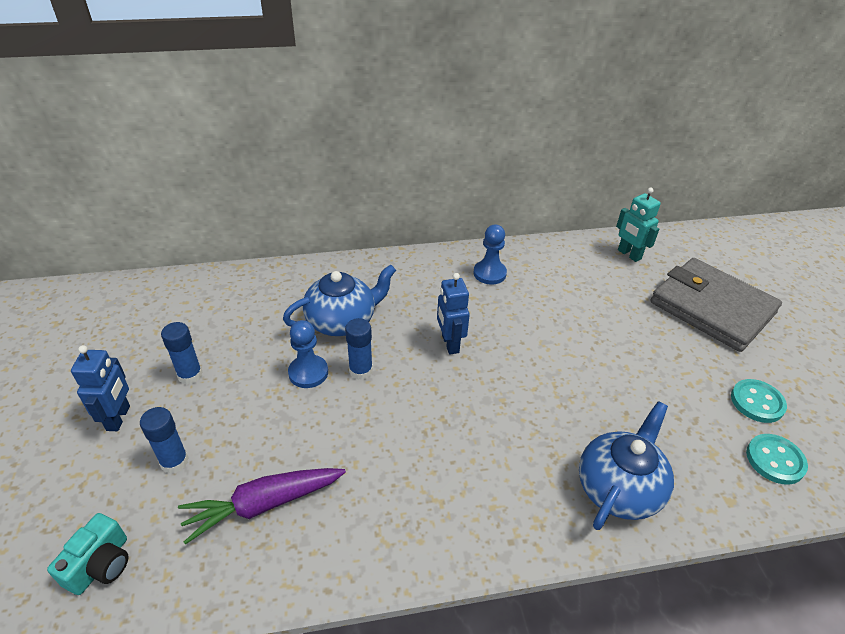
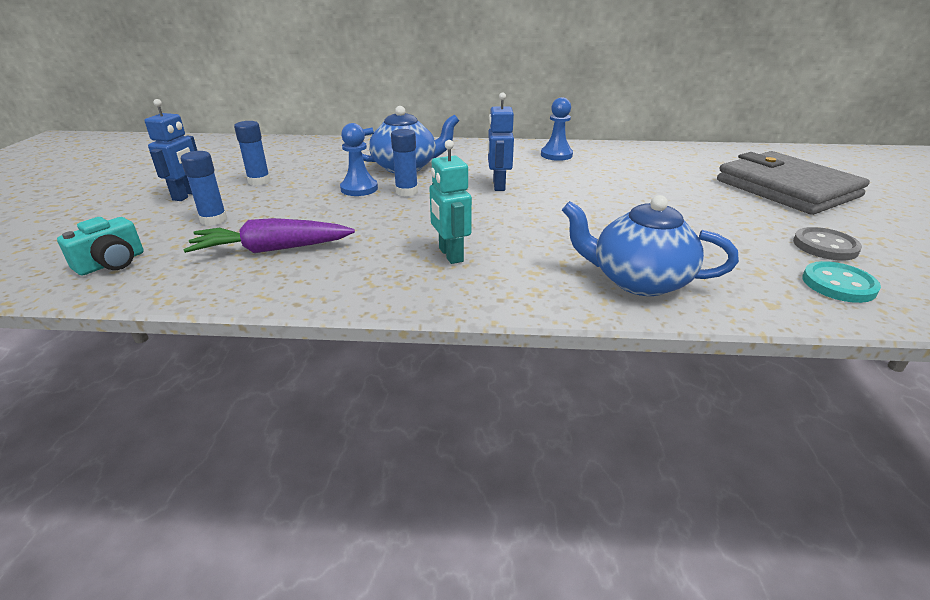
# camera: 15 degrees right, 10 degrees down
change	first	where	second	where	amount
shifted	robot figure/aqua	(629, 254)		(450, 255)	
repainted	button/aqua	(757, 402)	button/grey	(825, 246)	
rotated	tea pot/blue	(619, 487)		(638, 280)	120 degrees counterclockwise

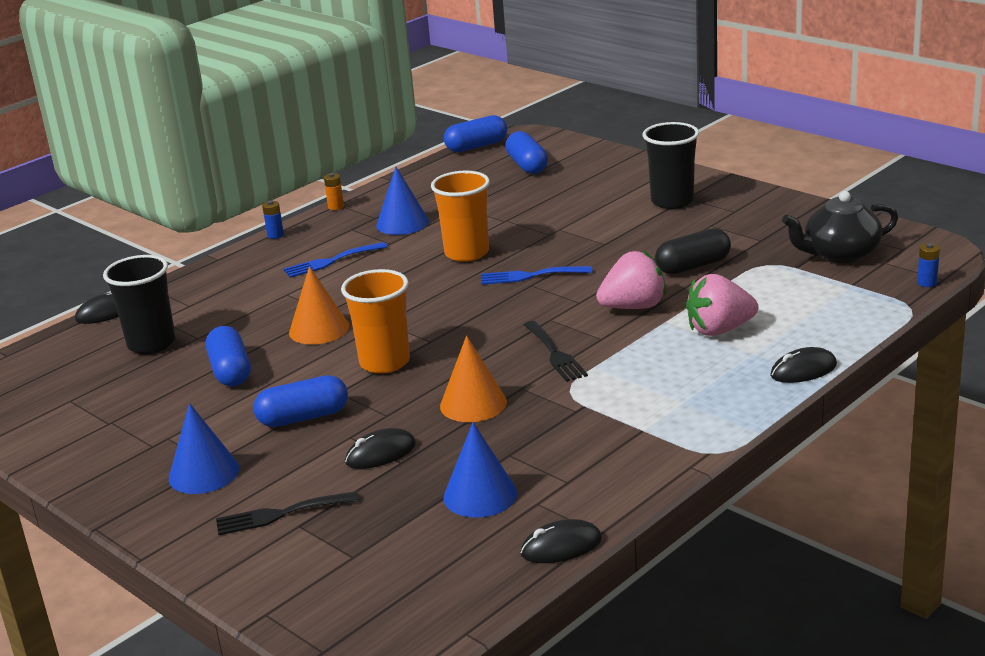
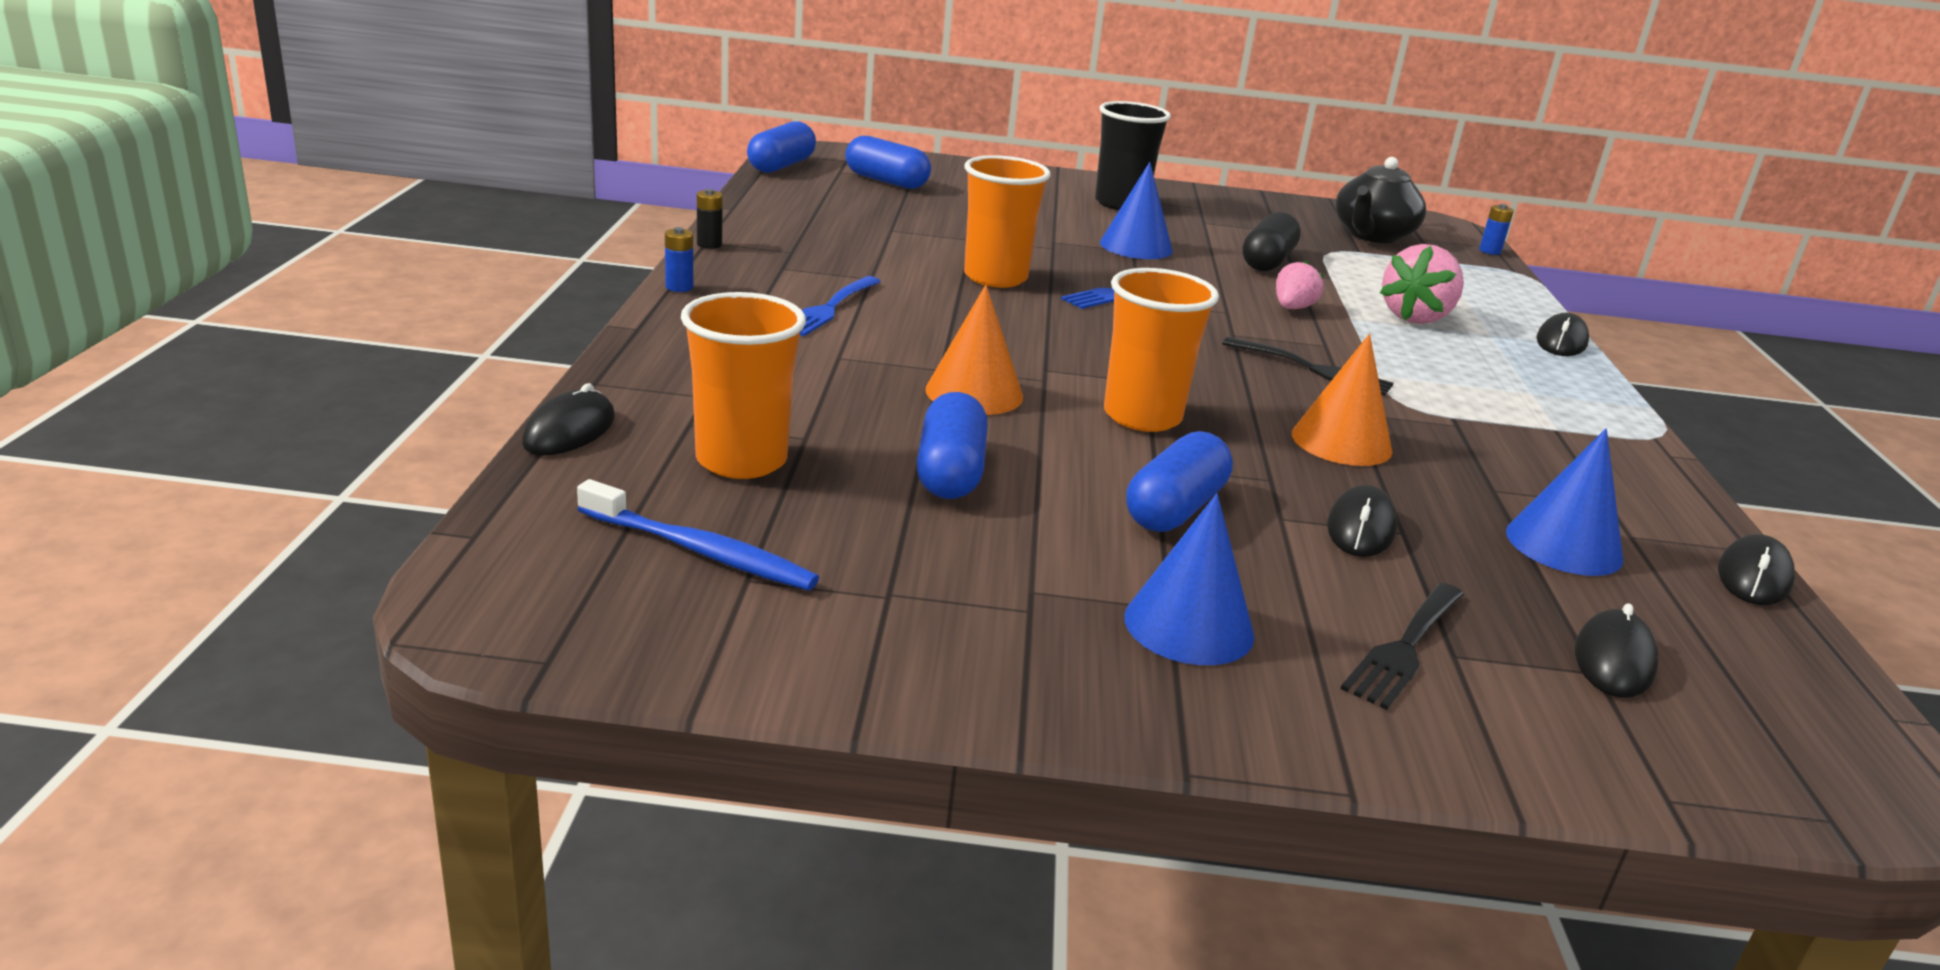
# camera: 45 degrees left, 0 degrees up
change	first	where	second	where	amount
shifted	cone/blue	(402, 223)		(1136, 246)	
repainted	AA battery/orange	(336, 207)	AA battery/jet-black	(709, 244)	
scaled	strawberry/rose-pink	(633, 307)		(1292, 308)	x0.61
repainted	tumbler/jet-black	(151, 343)	tumbler/orange	(741, 460)	
rotated	capsule/blue	(230, 371)		(950, 472)	60 degrees clockwise
new			dental brush/blue	(700, 551)	
new			computer mouse/jet-black	(1613, 660)	

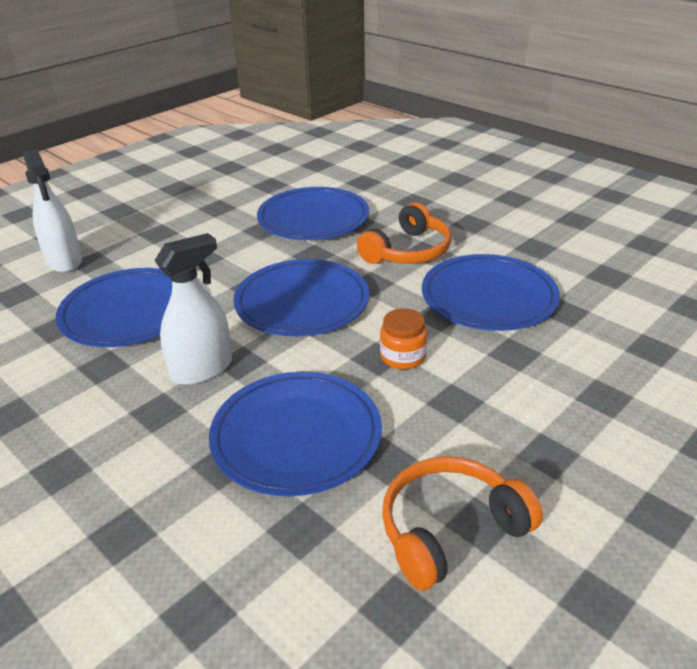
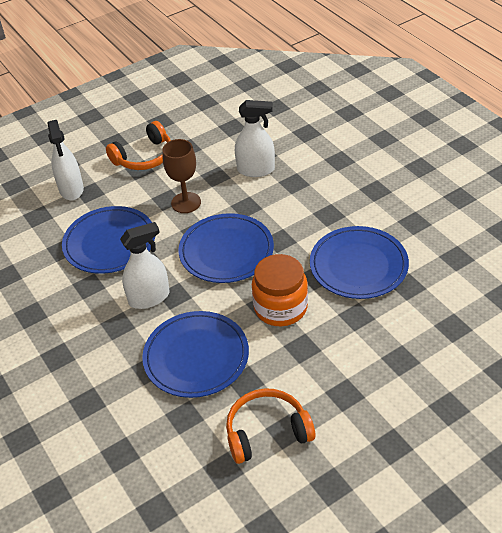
# camera: 15 degrees right, 10 degrees up
change	first	where	second	where	amount
swapped	dinner plate/blue	(313, 219)	spray cleaner/white	(256, 170)	
shifted	headset/orange	(408, 251)		(144, 157)	
scaled	preserve jar/orange	(403, 356)		(280, 307)	x1.74
new			goblet/dark brown	(186, 203)	

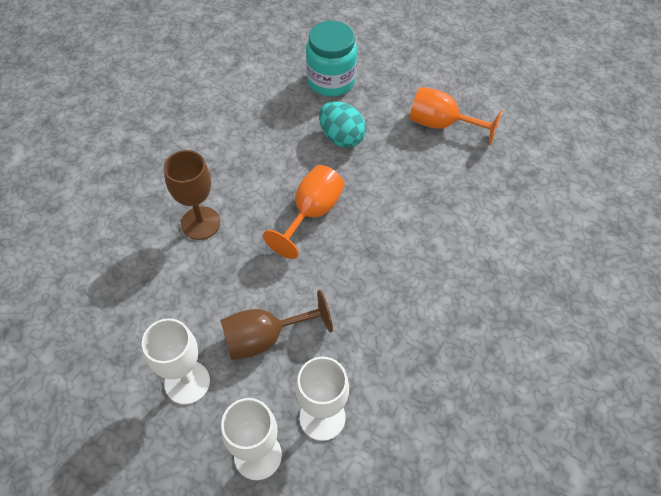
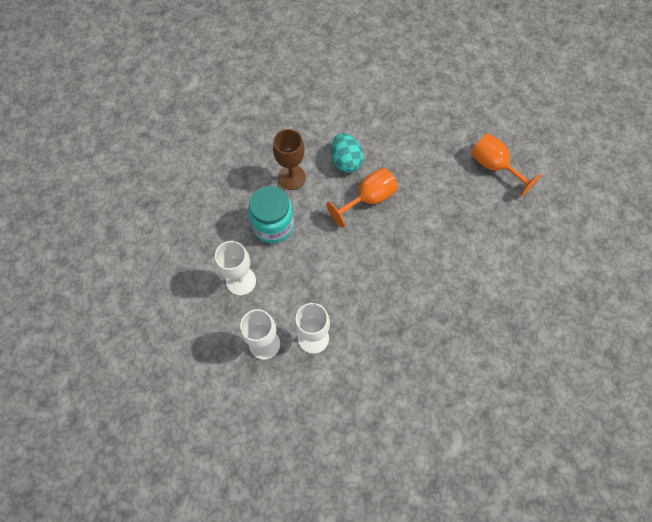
# camera: 25 degrees right, 10 degrees up
change	first	where	second	where	amount
shifted	preserve jar/aqua	(331, 81)		(273, 225)	
shifted	toy egg/aqua	(341, 137)		(346, 161)	
gone	goblet/dark brown	(265, 338)			

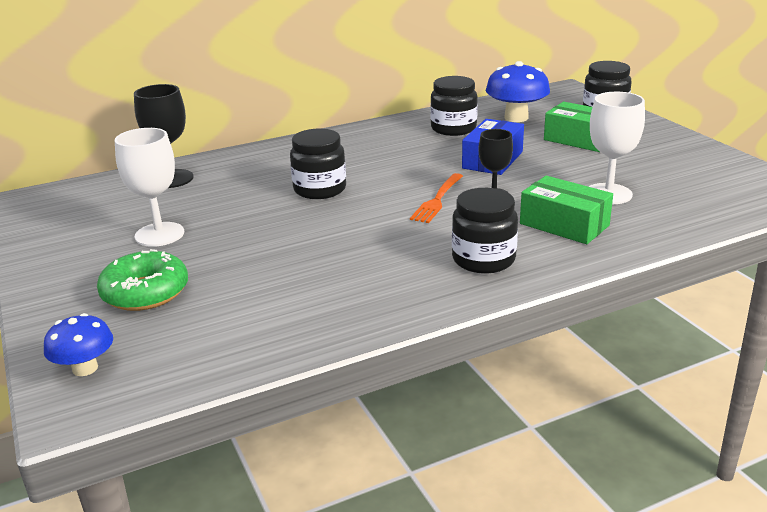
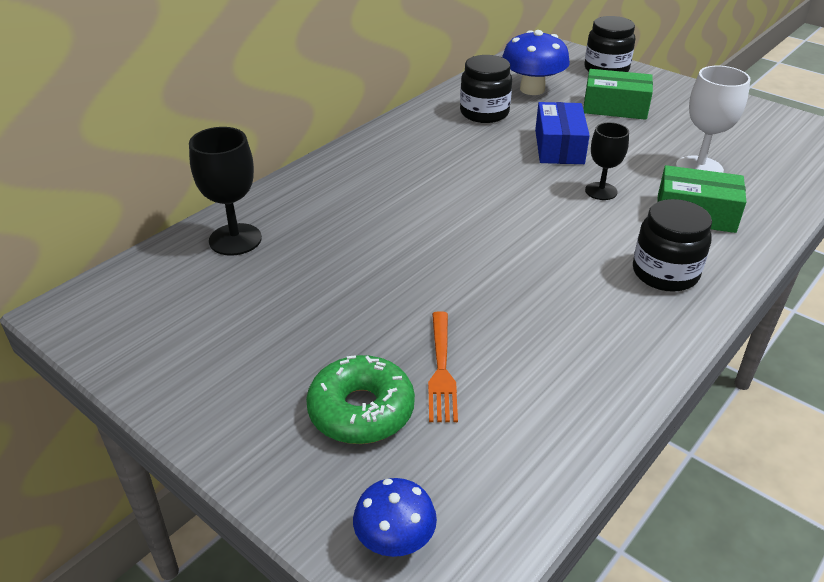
# camera: 25 degrees left, 10 degrees up
change	first	where	second	where	amount
gone	goblet/white	(159, 234)			
gone	preserve jar/jet-black	(320, 189)			
shifted	fork/orange	(437, 200)		(441, 370)	

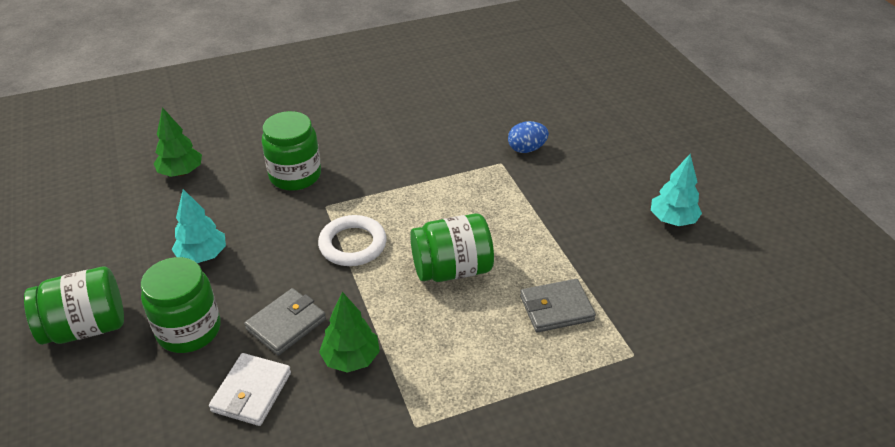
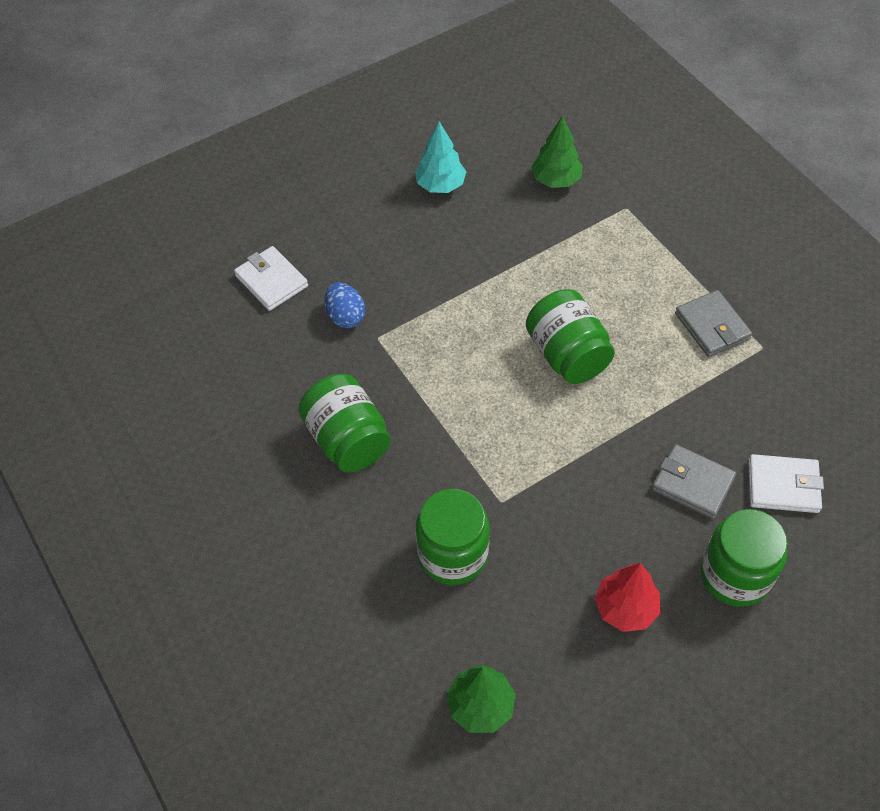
# camera: 100 degrees left, 15 degrees up
change	first	where	second	where	amount
repainted	toy tree/aqua	(202, 256)	toy tree/scarlet	(625, 608)	
gone	ring/white	(352, 244)			
shifted	preserve jar/leaf-green	(86, 327)		(347, 440)	
shifted	card wallet/grey	(556, 308)		(712, 326)	
shifted	toy tree/leaf-green	(351, 359)		(556, 180)	
new			card wallet/white	(271, 281)	

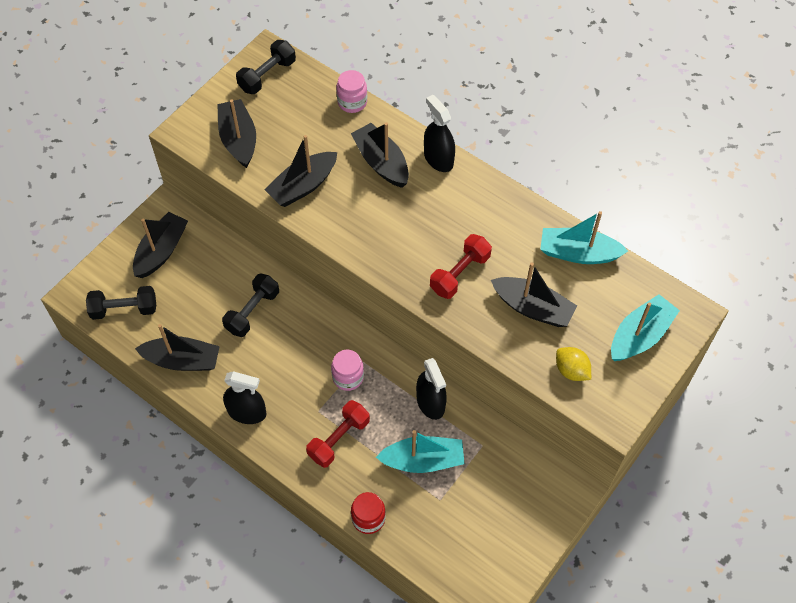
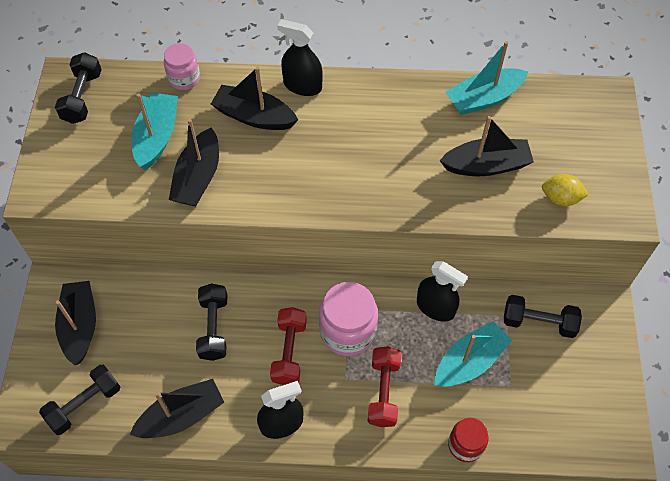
# camera: 35 degrees left, 0 degrees up
change	first	where	second	where	amount
gone	toy boat/jet-black	(239, 139)			
shifted	dumbbell/scarlet	(460, 273)		(289, 352)	
shifted	toy boat/aqua	(640, 336)		(157, 137)	
scaled	preserve jar/rose-pink	(348, 377)		(348, 331)	x1.67
new			dumbbell/jet-black	(538, 322)	

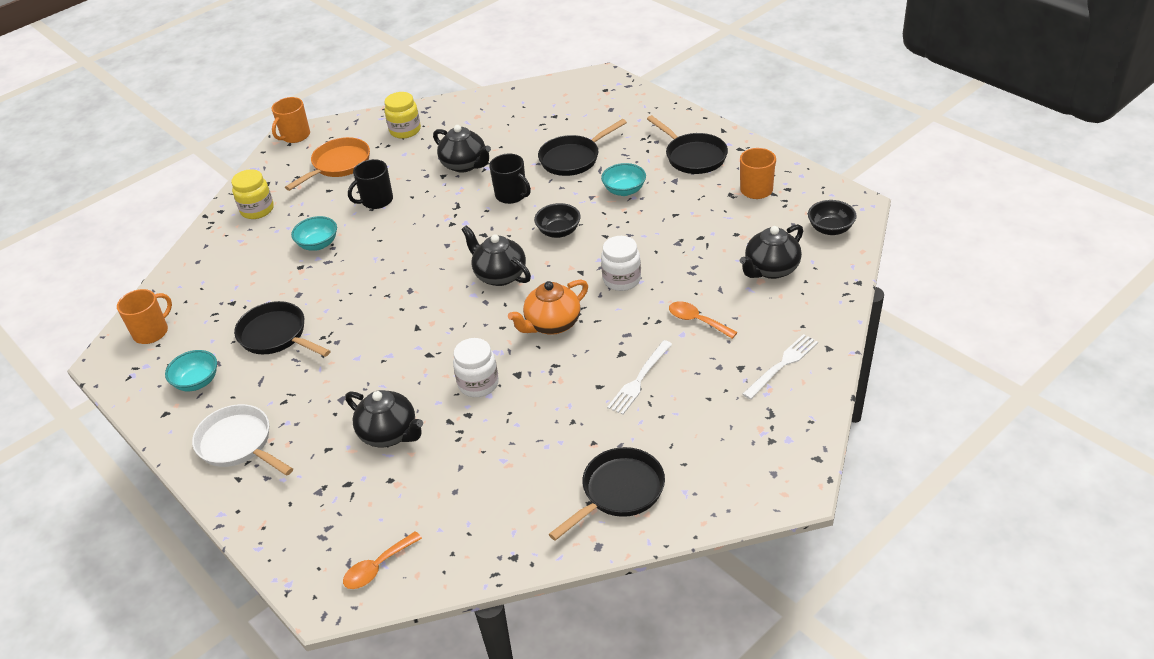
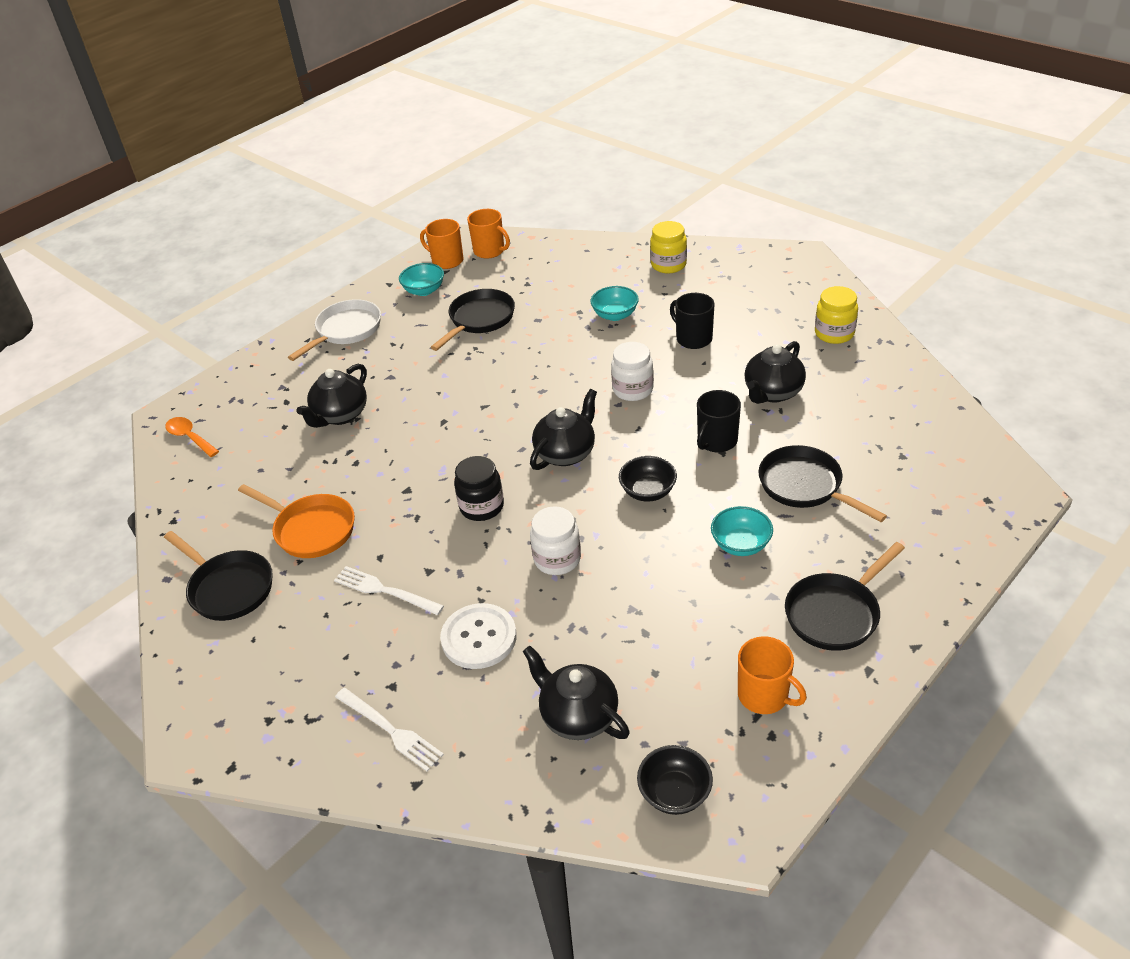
# camera: 85 degrees right, 0 degrees up
change	first	where	second	where	amount
shifted	mug/orange	(295, 136)		(447, 261)	
shifted	pan/orange	(338, 165)		(311, 529)	
swapped	tea pot/orange	(552, 324)	preserve jar/jet-black	(482, 507)	
swapped	spoon/orange	(696, 321)	button/white	(479, 638)	
shifted	preserve jar/white	(478, 384)		(633, 390)	

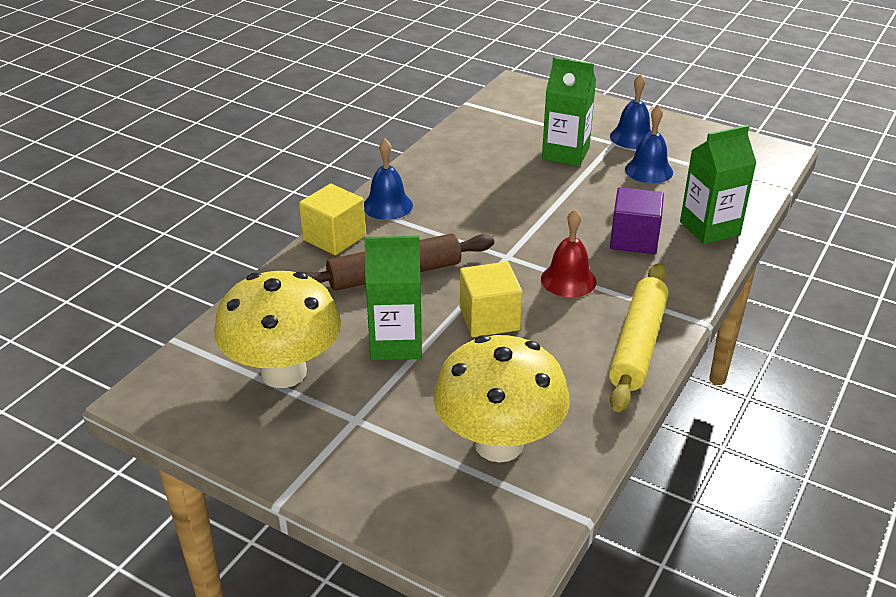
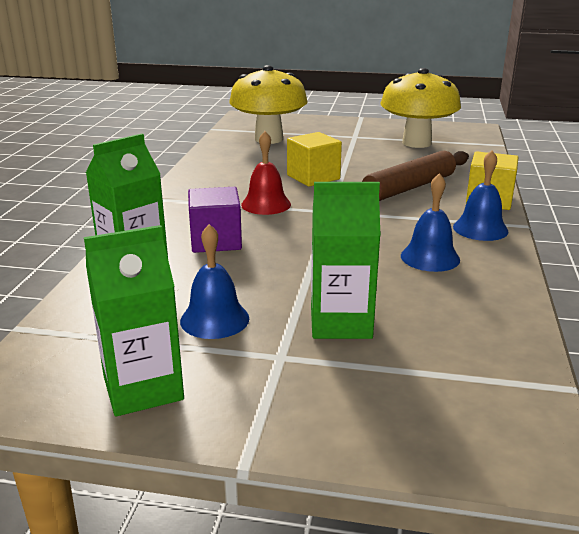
# camera: 160 degrees right, 10 degrees down
change	first	where	second	where	amount
shifted	school bell/blue	(632, 137)		(430, 257)	
shifted	carton/leaf-green	(396, 343)		(143, 388)	
gone	rolling pin/bright yellow	(637, 344)			

